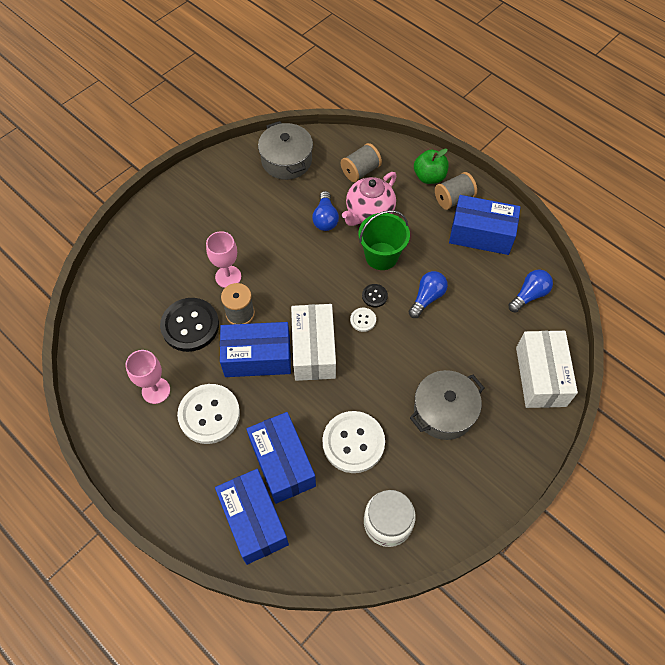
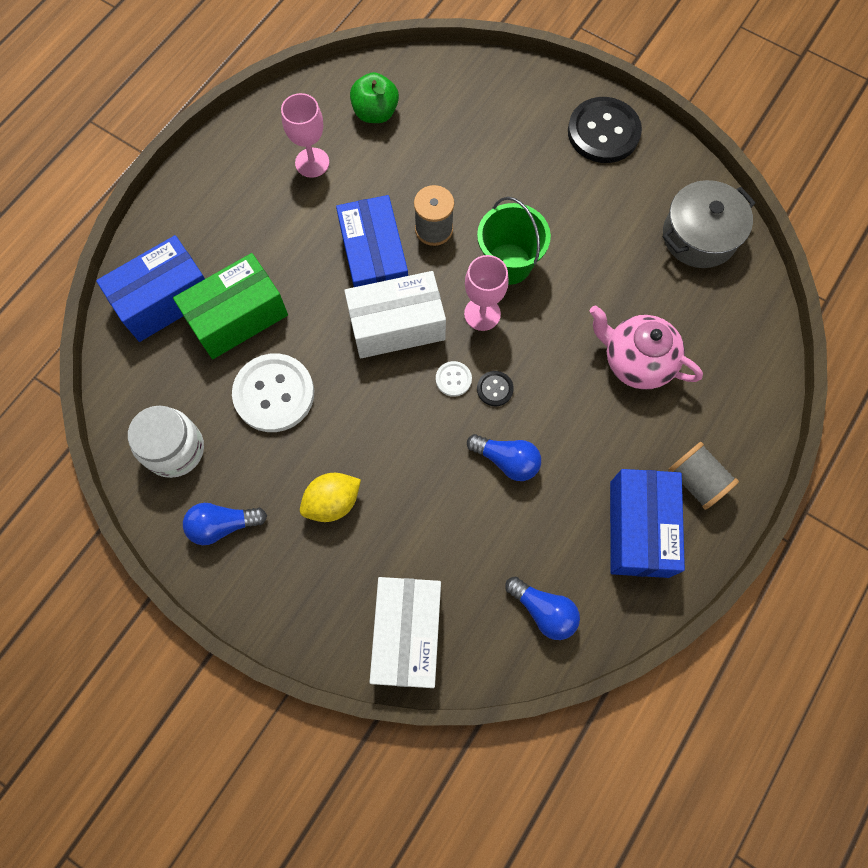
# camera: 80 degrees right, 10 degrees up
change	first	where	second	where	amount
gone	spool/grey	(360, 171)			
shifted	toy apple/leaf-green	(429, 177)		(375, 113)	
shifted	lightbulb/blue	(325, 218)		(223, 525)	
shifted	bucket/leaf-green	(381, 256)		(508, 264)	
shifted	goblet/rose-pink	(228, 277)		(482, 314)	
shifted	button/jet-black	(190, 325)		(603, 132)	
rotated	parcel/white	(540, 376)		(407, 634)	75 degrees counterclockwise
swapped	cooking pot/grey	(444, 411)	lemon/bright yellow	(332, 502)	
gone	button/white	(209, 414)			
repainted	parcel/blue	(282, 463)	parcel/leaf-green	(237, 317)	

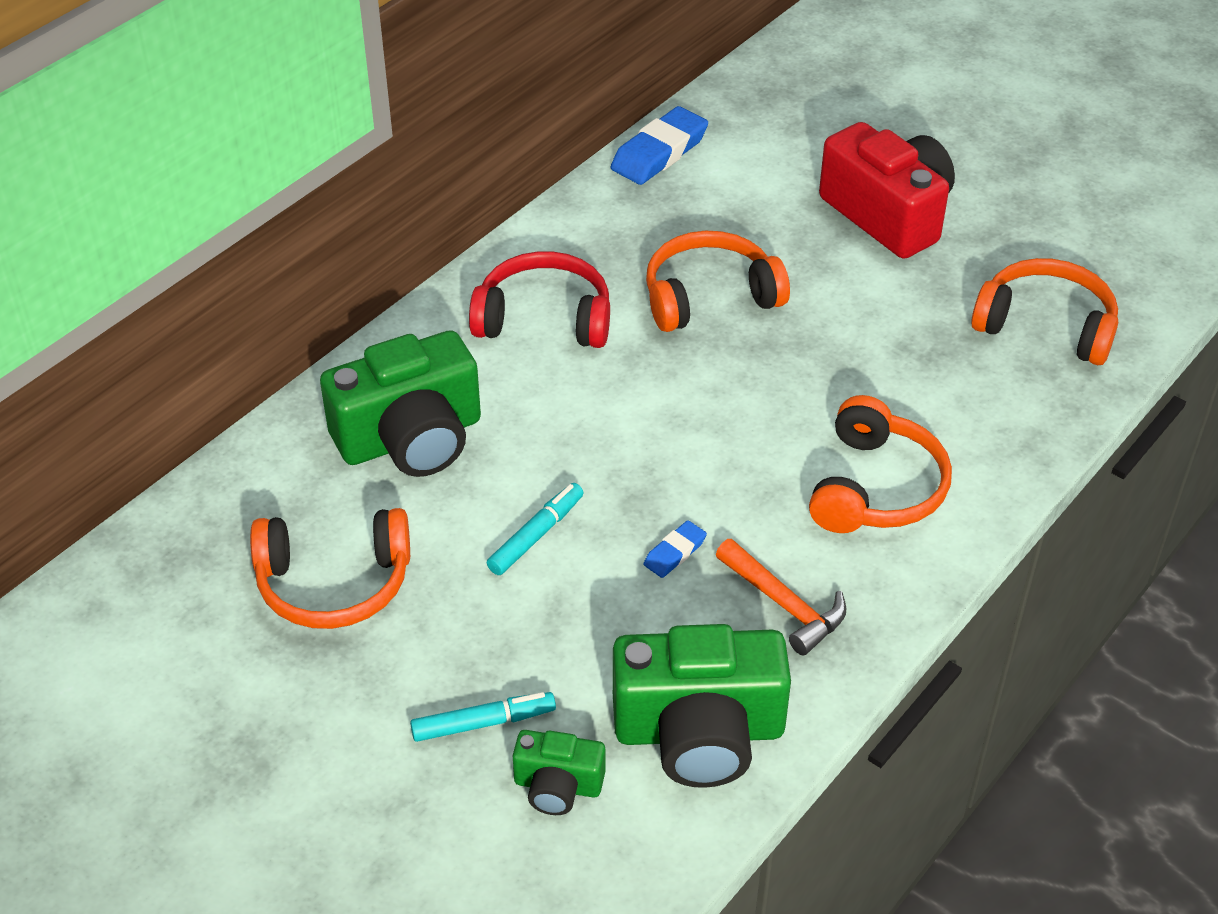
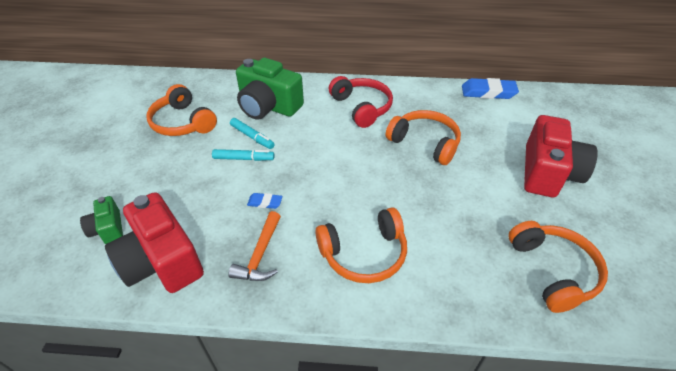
# camera: 55 degrees right, 0 degrees up
change	first	where	second	where	amount
repainted	compact camera/leaf-green	(699, 732)	compact camera/scarlet	(162, 261)	
shifted	marker/aqua	(483, 723)		(252, 137)	

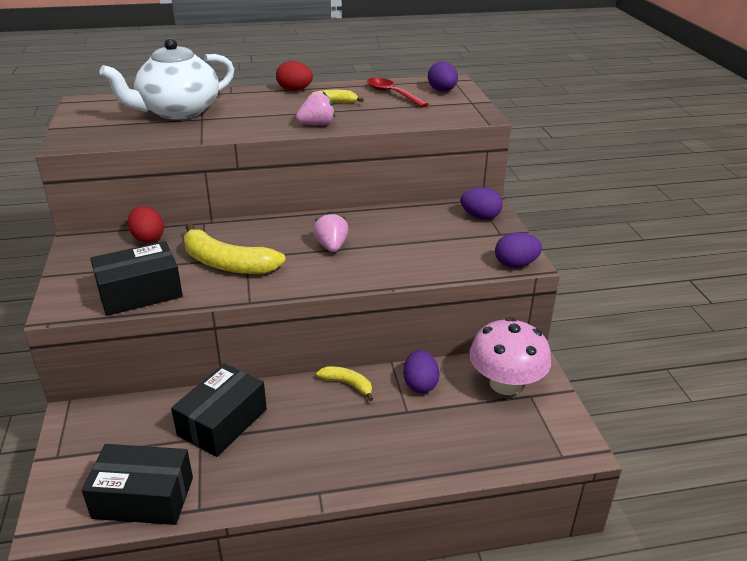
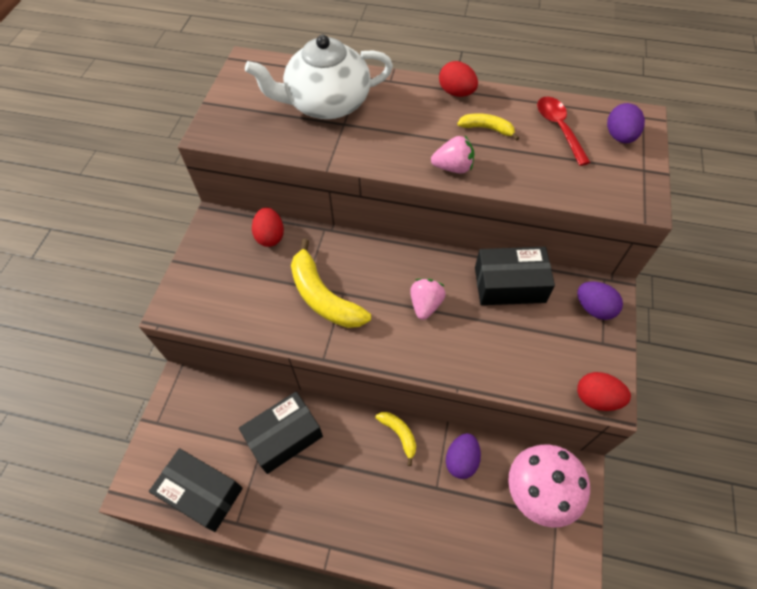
# camera: 25 degrees right, 25 degrees up
change	first	where	second	where	amount
repainted	toy egg/purple	(515, 264)	toy egg/scarlet	(596, 398)	
shifted	parcel/jet-black	(140, 293)		(509, 285)	

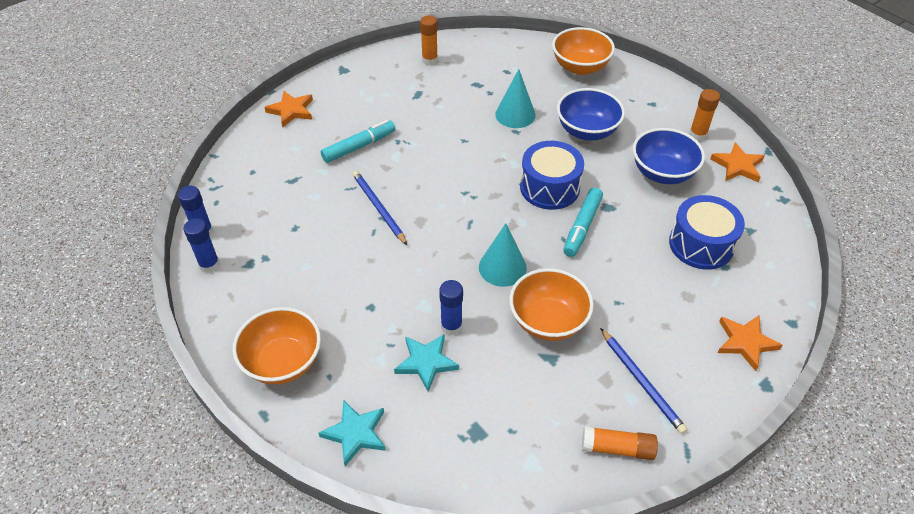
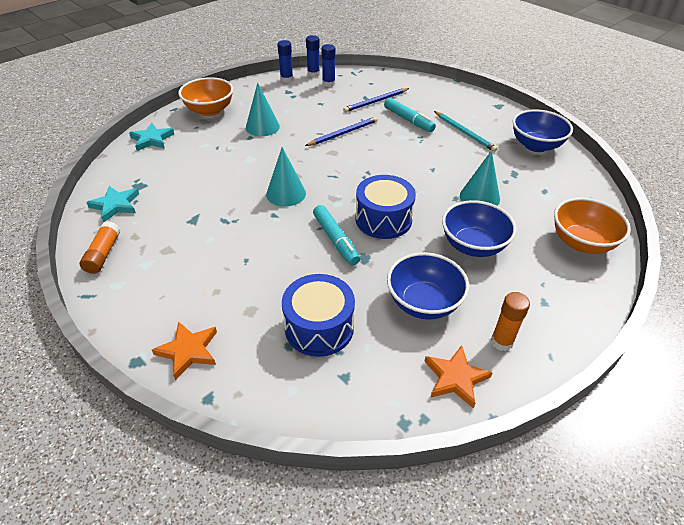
# camera: 85 degrees right, 5 degrees down
change	first	where	second	where	amount
swapped	stick of glue/orange	(429, 60)	deep dish/blue	(536, 145)	
gone	star shape/orange	(291, 110)			
rotated	marker/aqua	(582, 227)		(335, 239)	135 degrees counterclockwise
gone	deep dish/orange	(548, 321)			
shifted	stick of glue/blue	(451, 326)		(328, 84)	
shifted	pencil/blue	(641, 382)		(375, 101)	
shifted	star shape/aqua	(426, 362)		(115, 205)	
new			cone/aqua	(262, 127)	
new			pencil/aqua	(464, 133)	

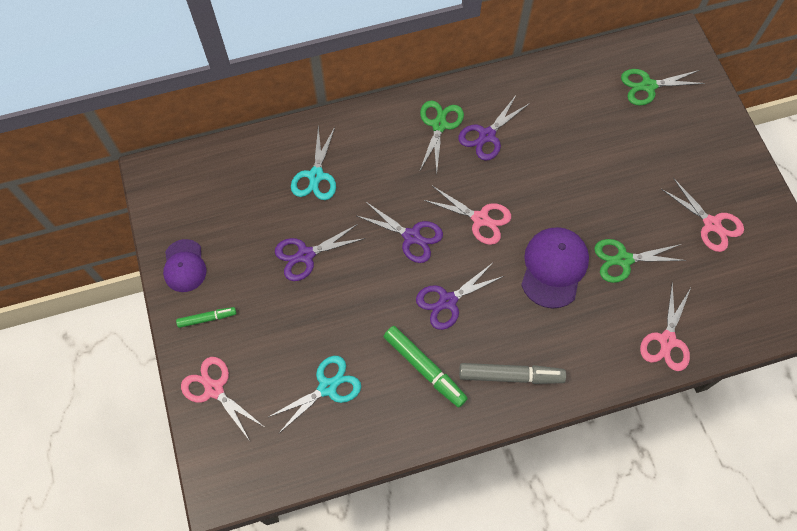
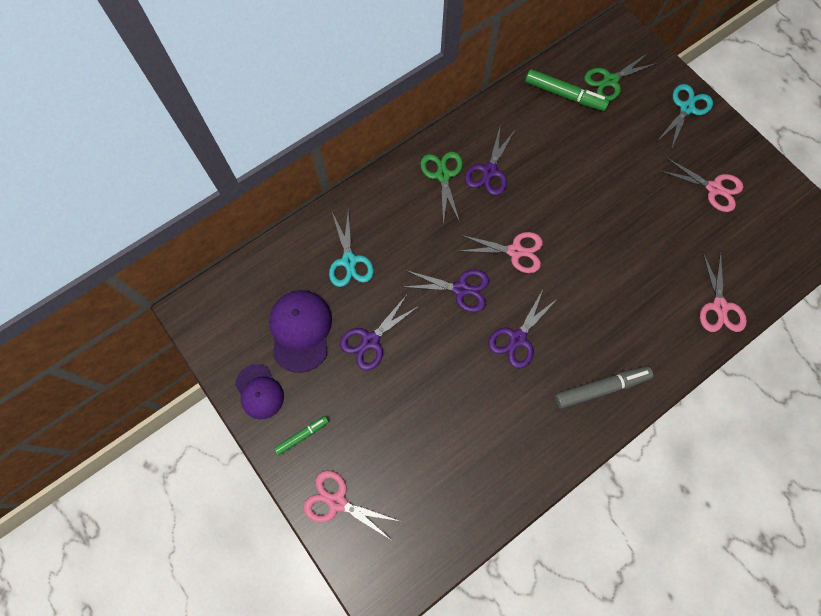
# camera: 20 degrees left, 5 degrees up
change	first	where	second	where	amount
shifted	baseball cap/purple	(554, 268)		(300, 330)	
gone	shears/leaf-green	(623, 260)			
shifted	marker/leaf-green	(424, 368)		(564, 95)	
shifted	shears/aqua	(327, 387)		(686, 108)	

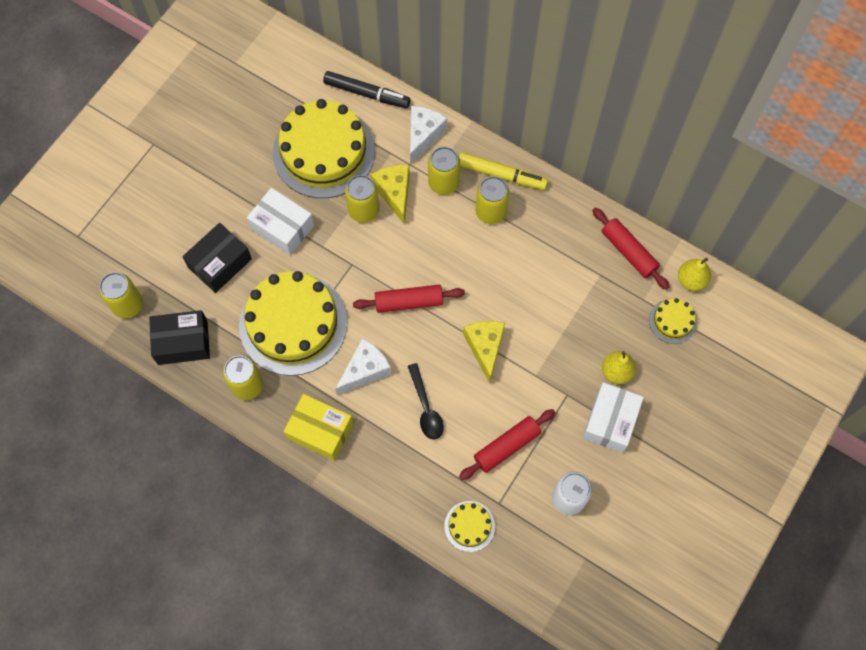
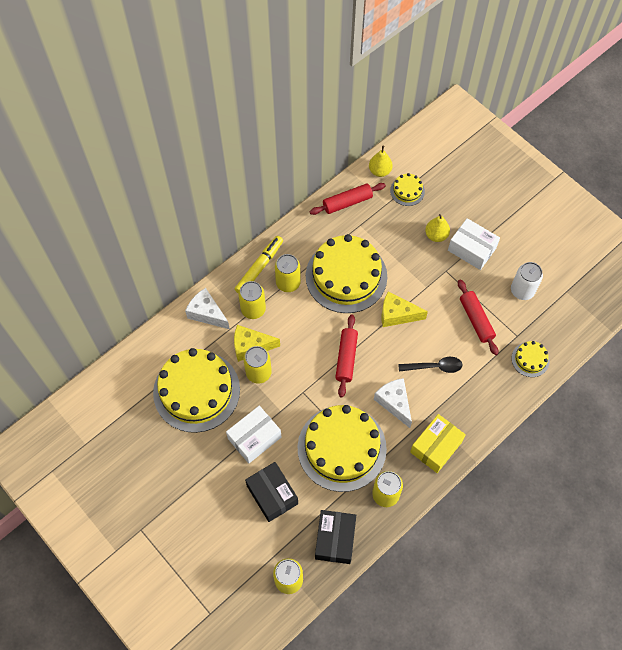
# camera: 75 degrees left, 5 degrees down
change	first	where	second	where	amount
gone	marker/jet-black	(366, 94)			
new			gateau/bright yellow	(346, 276)	

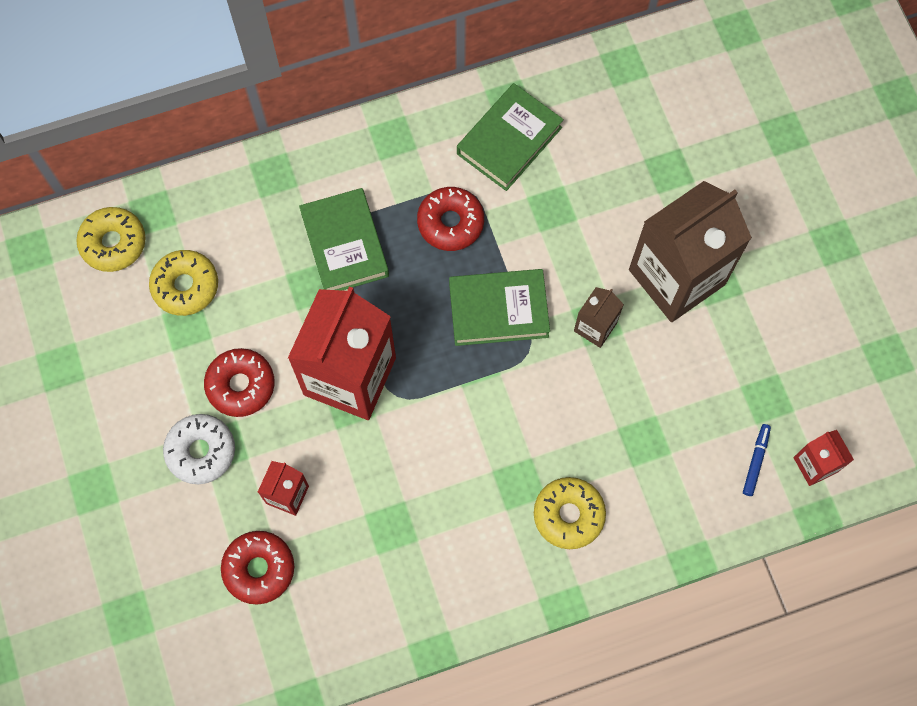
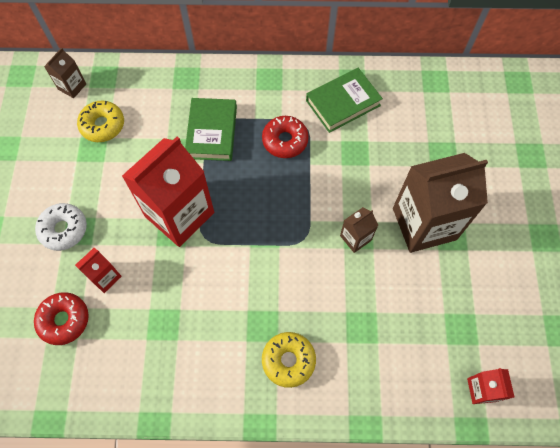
# camera: 20 degrees right, 5 degrees down
change	first	where	second	where	amount
swapped	donut/bright yellow	(113, 243)	carton/dark brown	(72, 86)	
gone	book/leaf-green	(498, 310)			
gone	donut/scarlet	(241, 385)			
gone	marker/blue	(755, 461)			

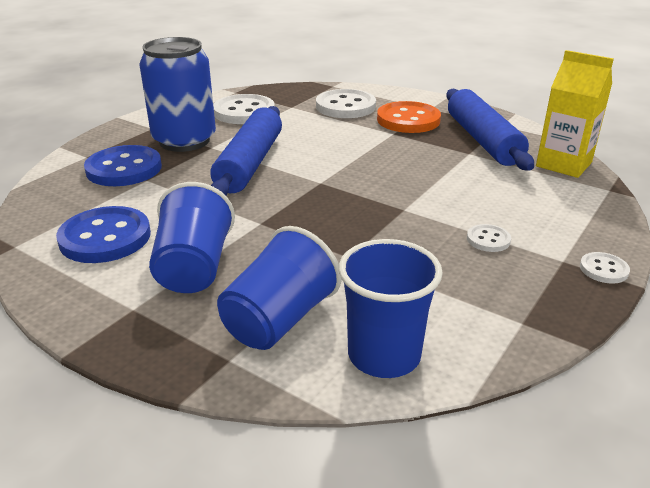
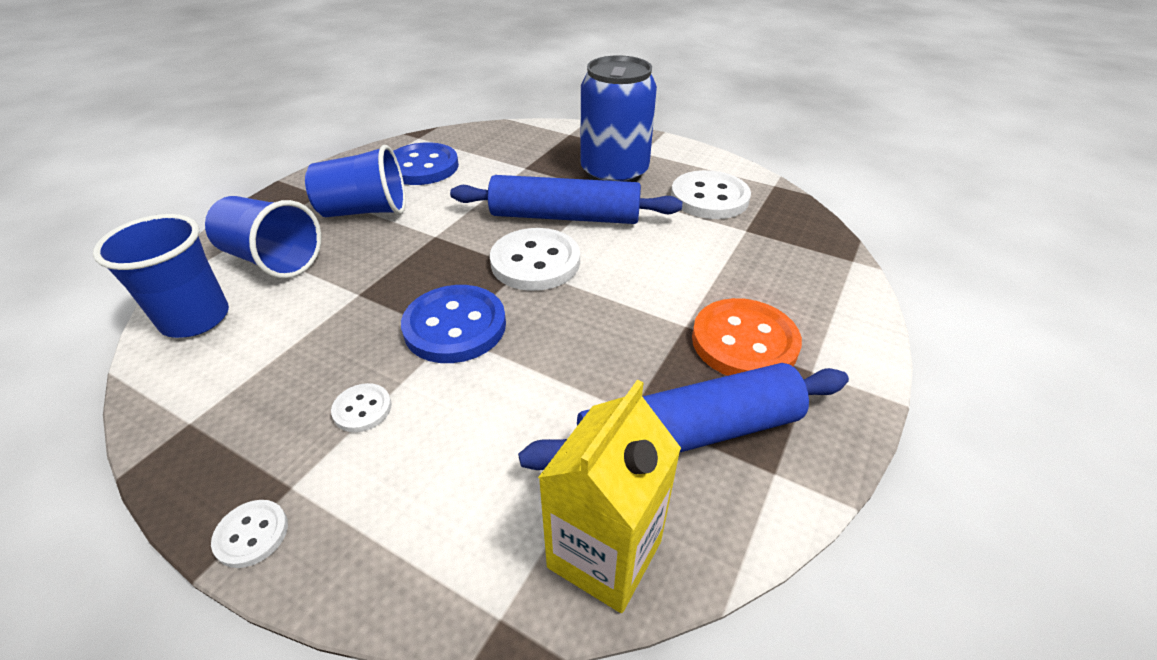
# camera: 85 degrees right, 10 degrees up
change	first	where	second	where	amount
shifted	button/white	(345, 106)		(535, 262)	
shifted	button/blue	(124, 169)		(455, 326)	

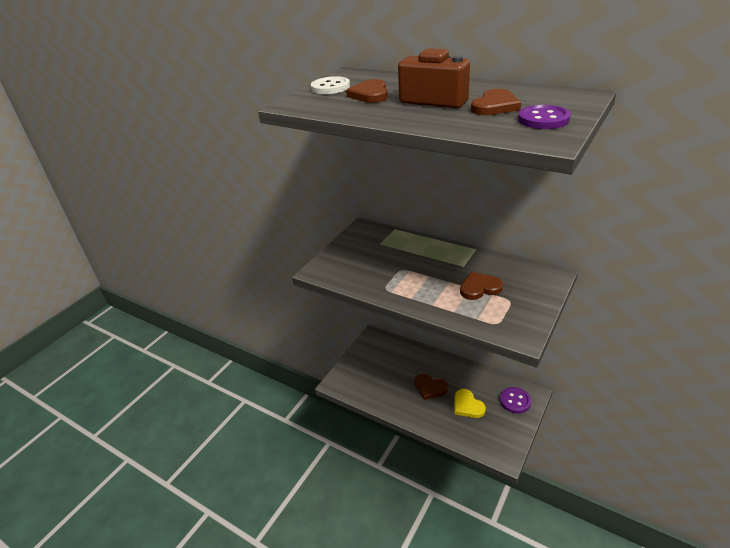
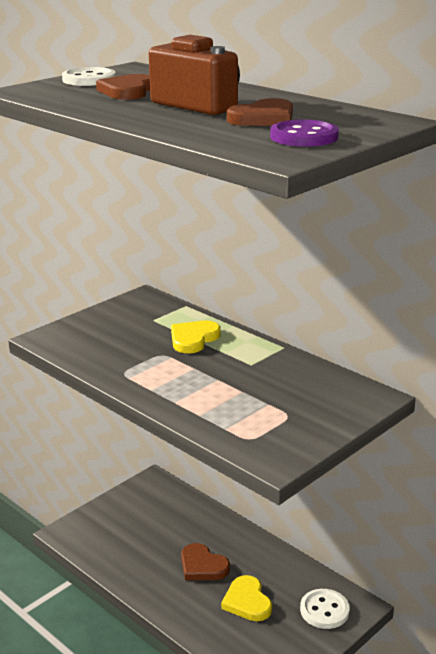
# camera: 10 degrees right, 10 degrees down
change	first	where	second	where	amount
gone	heart/dark brown	(479, 288)			
repainted	button/purple	(515, 401)	button/white	(324, 610)	
new			heart/bright yellow	(193, 339)	

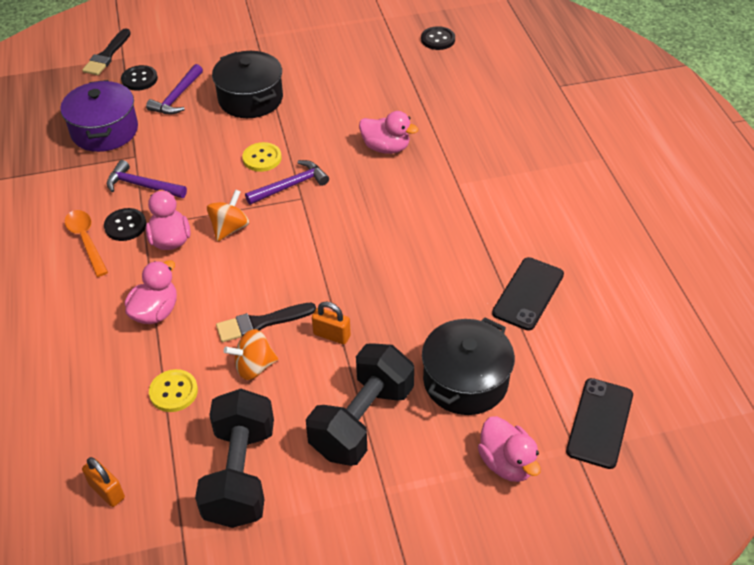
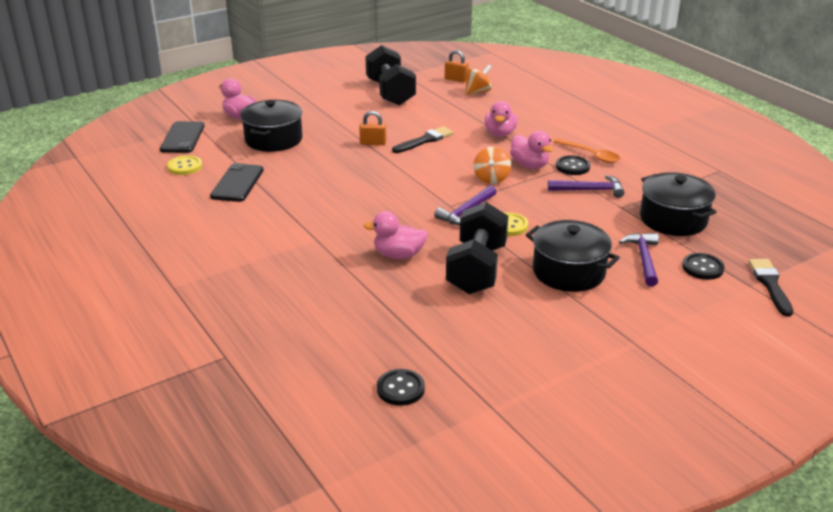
# camera: 160 degrees right, 15 degrees down
change	first	where	second	where	amount
repainted	cooking pot/purple	(104, 131)	cooking pot/jet-black	(673, 219)	
shifted	toy top/orange	(254, 367)		(477, 92)	
shifted	dumbbell/jet-black	(362, 421)		(476, 269)	
shifted	button/bright yellow	(173, 392)		(185, 167)	

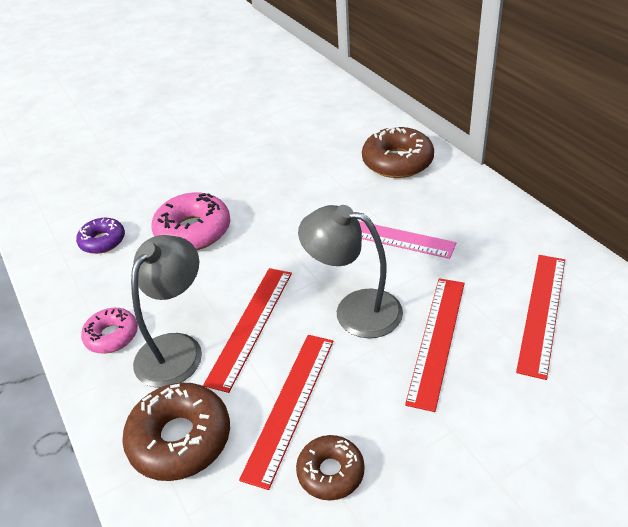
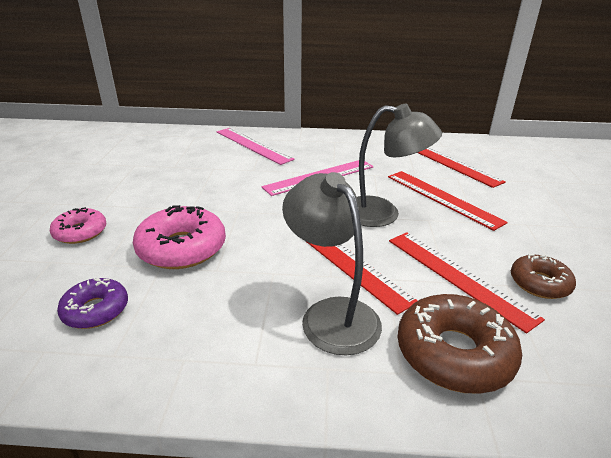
# camera: 60 degrees left, 10 degrees down
change	first	where	second	where	amount
swapped	donut/dark brown	(397, 162)	measuring stick/rose-pink	(253, 145)	
rotated	lamp/grey	(355, 310)		(383, 213)	135 degrees counterclockwise
shifted	donut/rose-pink	(112, 336)		(80, 232)	

